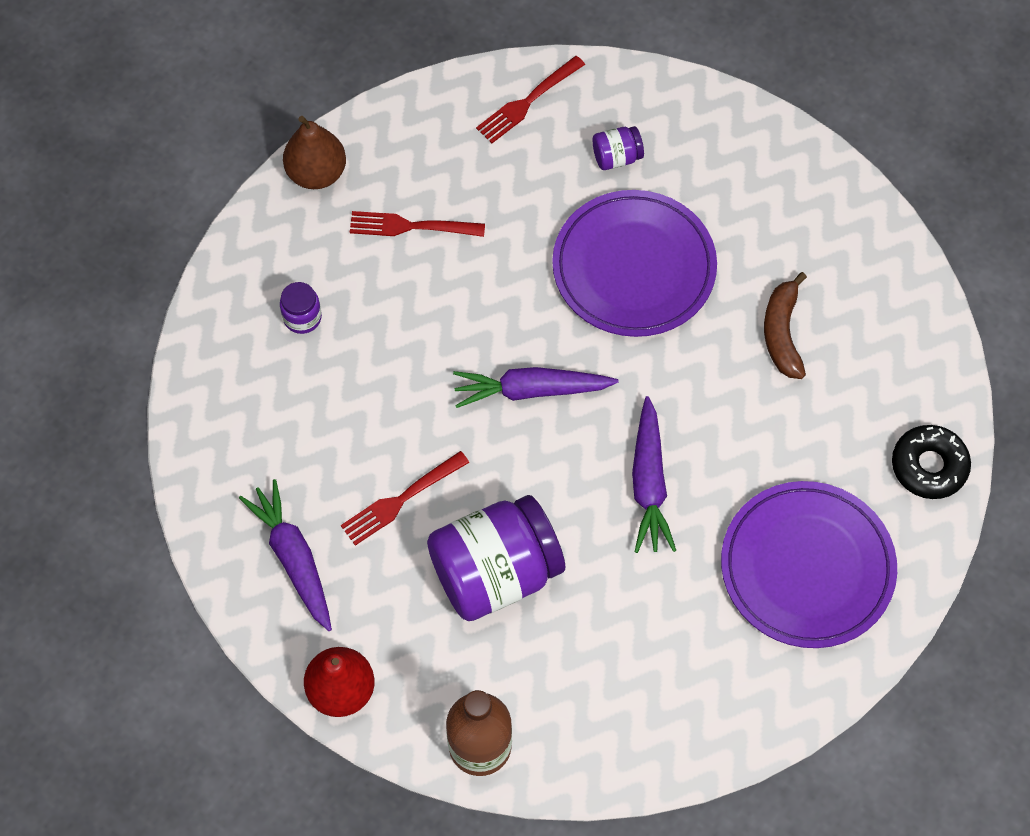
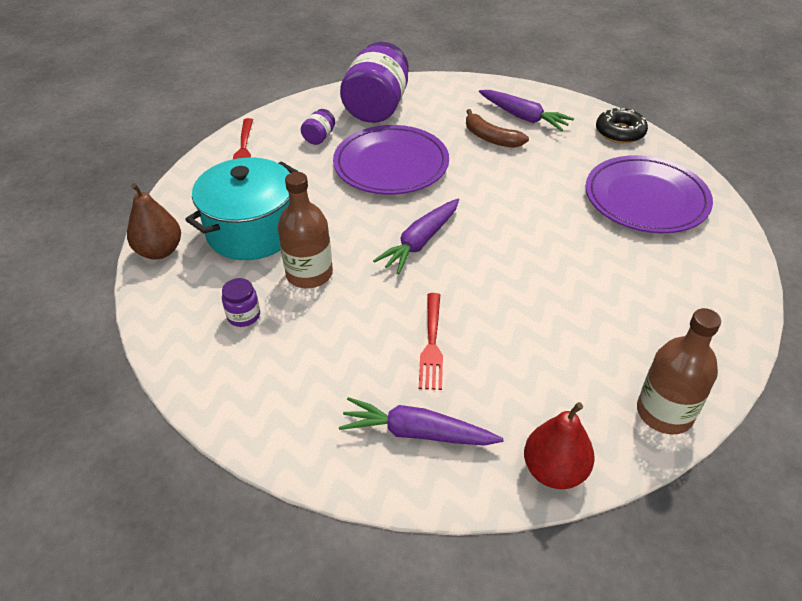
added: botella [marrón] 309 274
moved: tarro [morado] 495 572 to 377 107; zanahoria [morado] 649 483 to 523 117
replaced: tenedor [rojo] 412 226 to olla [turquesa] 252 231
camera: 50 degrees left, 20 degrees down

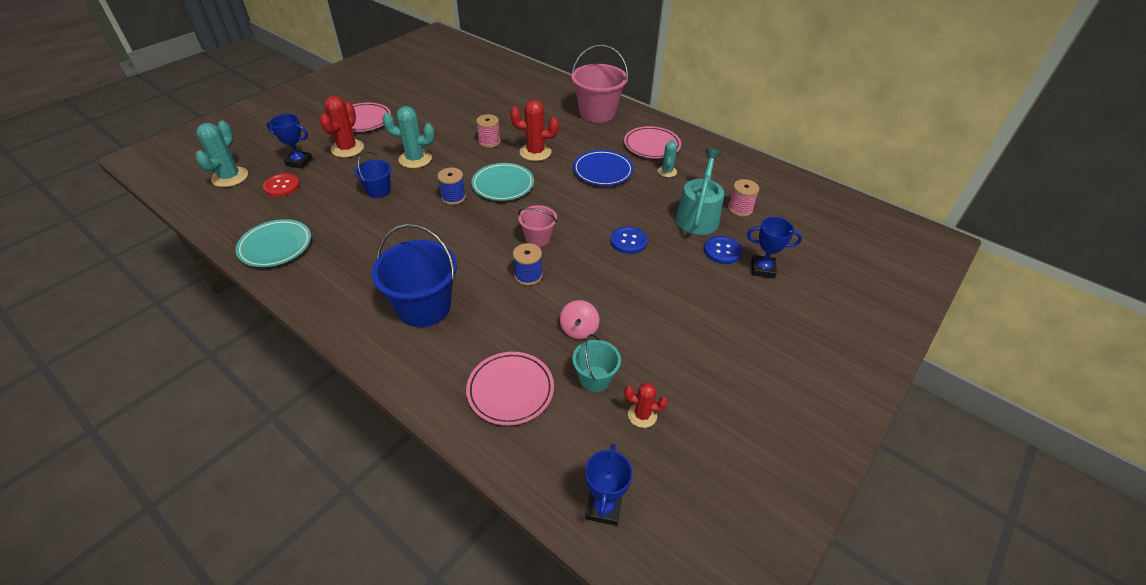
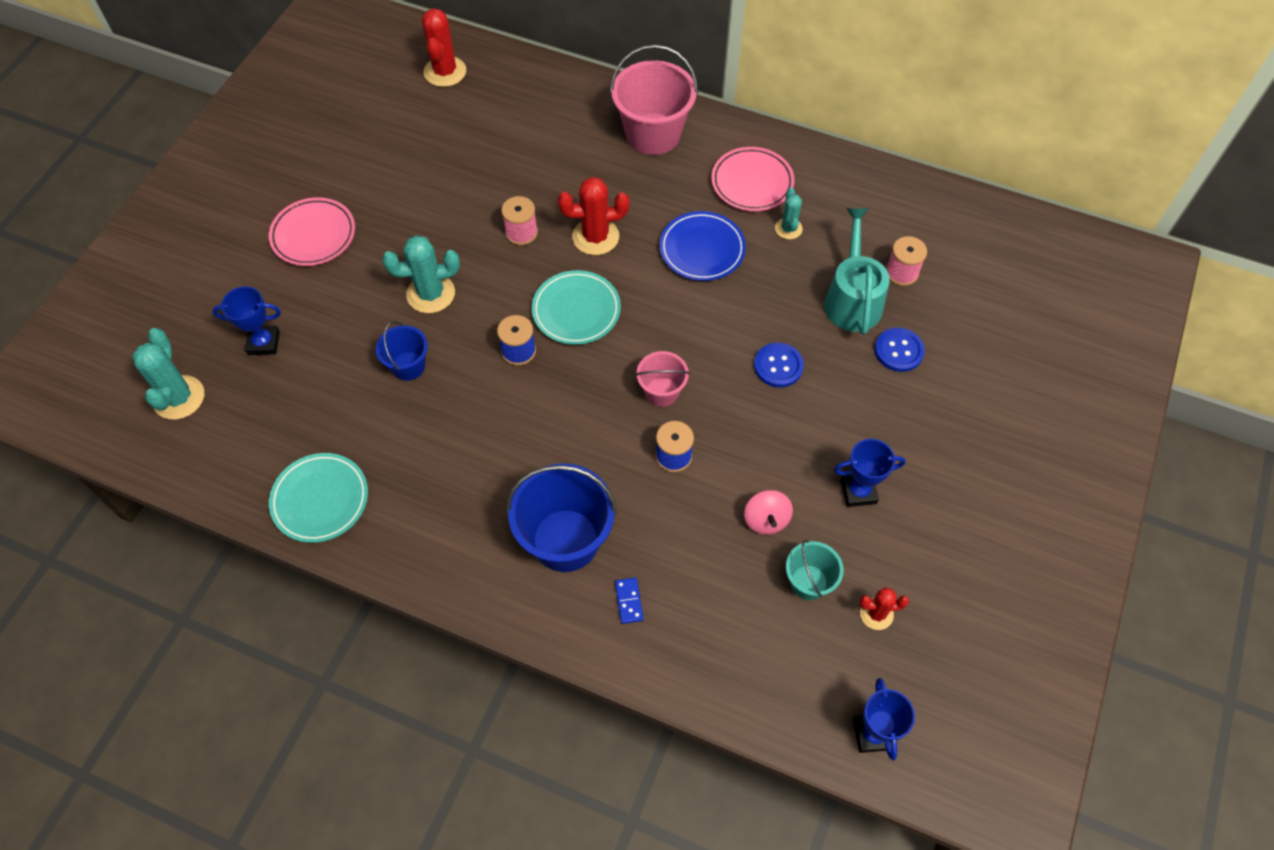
removed: botón [rojo] 282 186; plato [rosa] 510 390
added: ficha de dominó [azul] 628 601
moved: cactus [rojo] 347 148 to 445 72; trofeo [azul] 762 269 to 858 491
camera: 15 degrees left, 15 degrees up

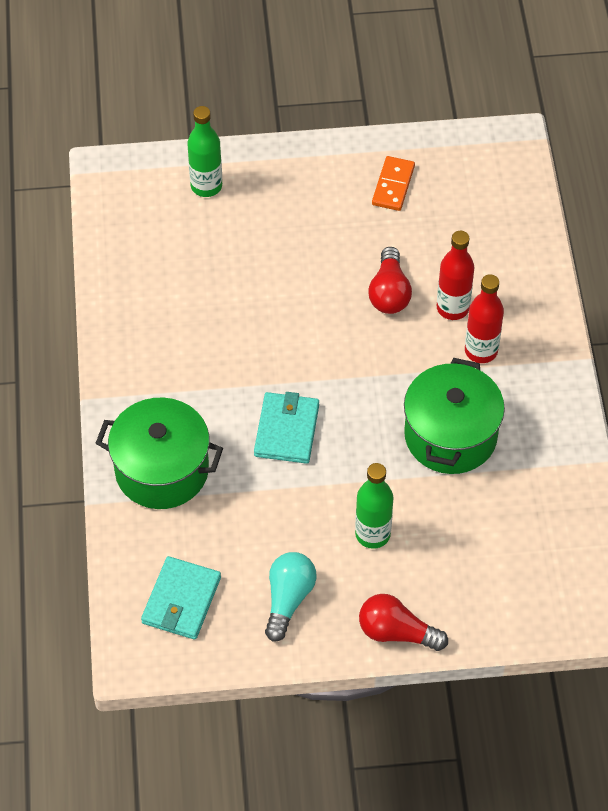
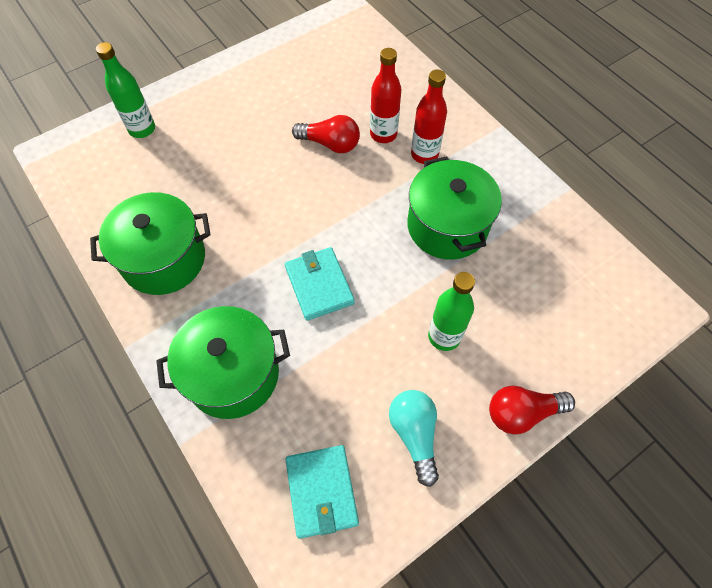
removed: ficha de dominó [naranja] 393 185
added: olla [verde] 164 259
turned: bombilla [rojo] 389 292 = 330 144 45 degrees counterclockwise
camera: 30 degrees left, 5 degrees up

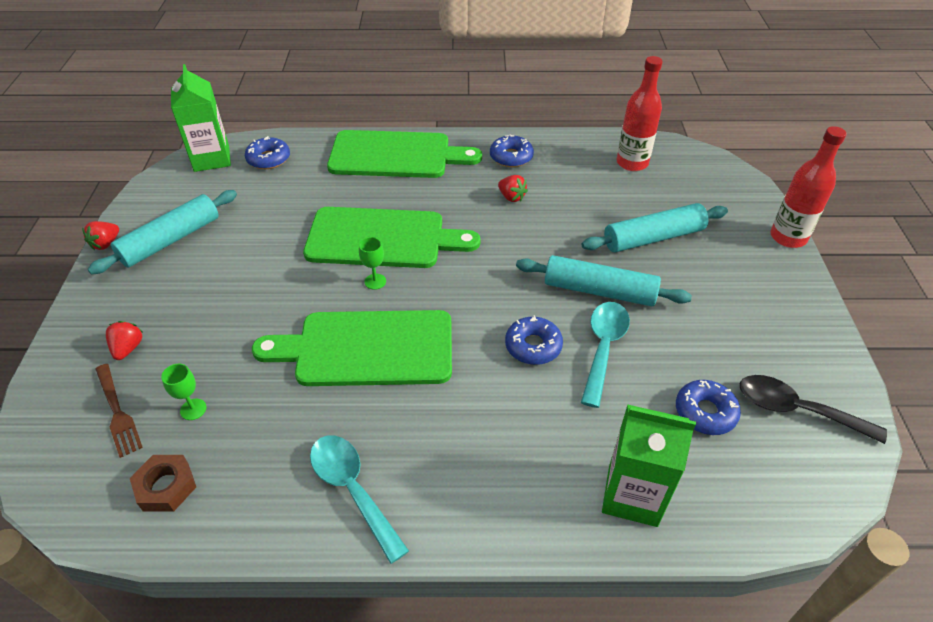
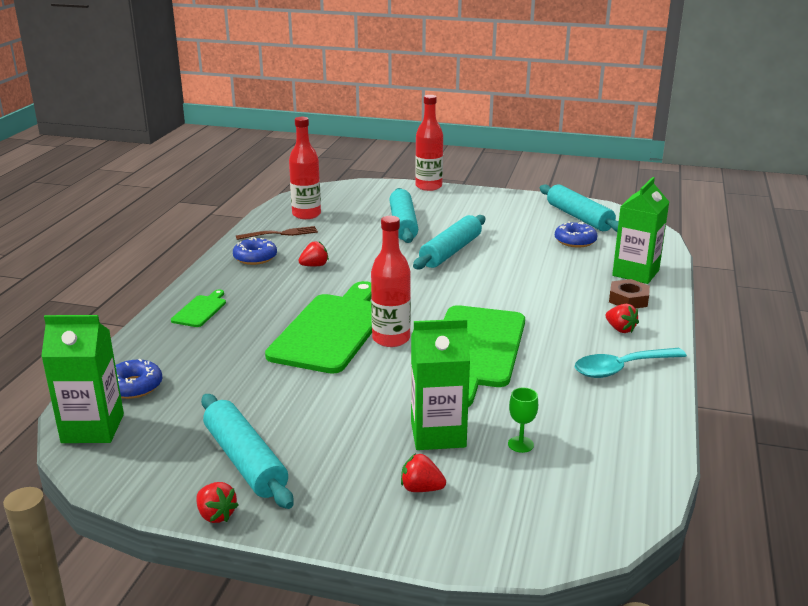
removed: rosquilla [azul] 533 346; cuchara [turquesa] 603 348
added: cartón de leche [verde] 438 434; fresa [rojo] 620 329
moved: tenedor [marrón] 117 412 to 280 234; tuerca [marrón] 166 487 to 628 299
replaced: copa [verde] 375 281 to botella [rojo] 391 339; cuchara [negro] 796 410 to rodillo [turquesa] 579 217
resized: tabla de cortar [verde] 396 155 = 200 310 x0.44
camera: 75 degrees left, 20 degrees down

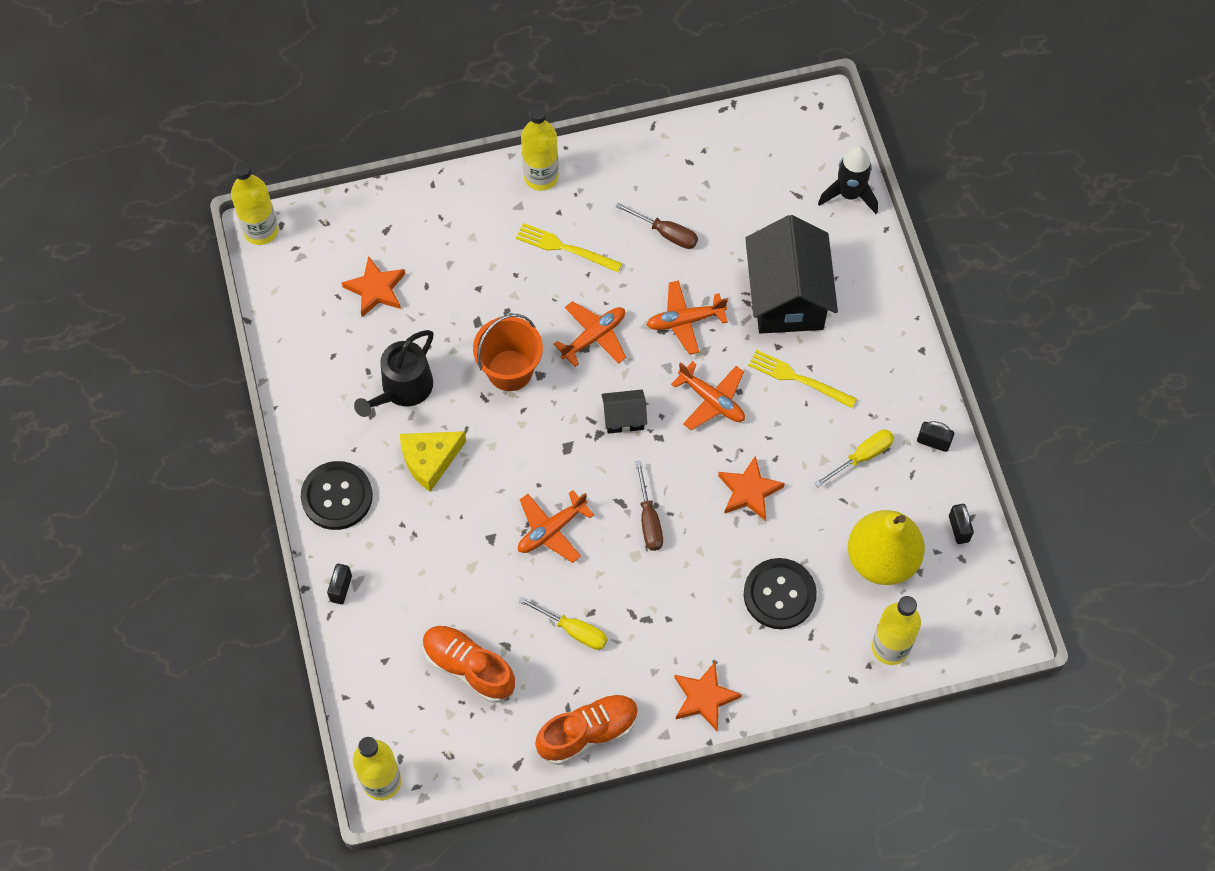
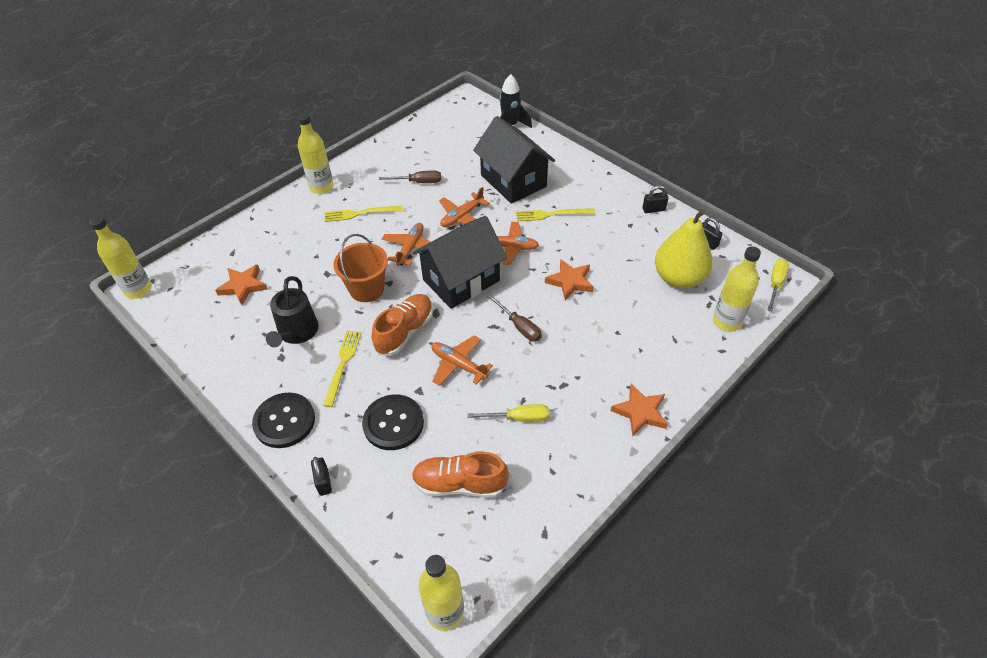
moved: zapato [naranja] 588 732 to 405 332; botón [negro] 779 594 to 393 423; destornillador [amarillo] 862 457 to 775 284
replaced: queso [amarillo] 430 460 to tenedor [amarillo] 343 365
turned: avión [naranja] 551 530 = 458 364 105 degrees clockwise
resized: casa [negro] 624 418 = 461 280 x2.20
camera: 30 degrees left, 15 degrees down

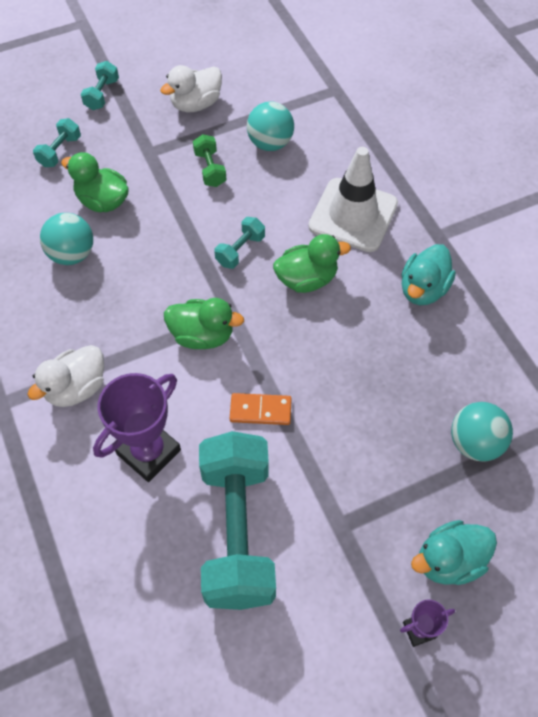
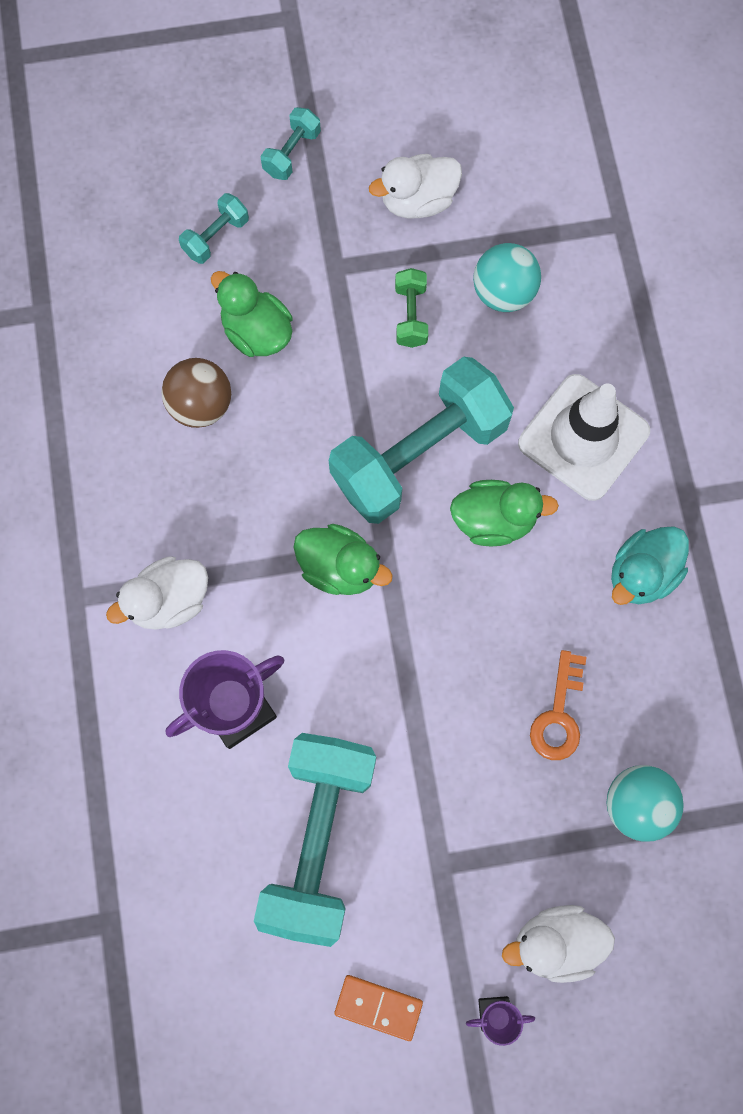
added: llave [naranja] 558 714
moved: ficha de dominó [naranja] 260 410 to 378 1006
recoloured: pelota [turquesa] 72 254 to pelota [marrón] 201 405; pato [turquesa] 449 560 to pato [blanco] 555 942
resized: mancuerna [turquesa] 240 250 = 419 454 x2.38
camera: 15 degrees right, 15 degrees up

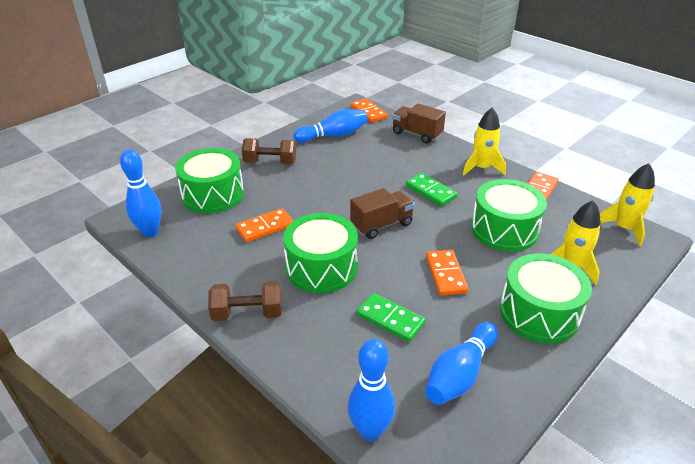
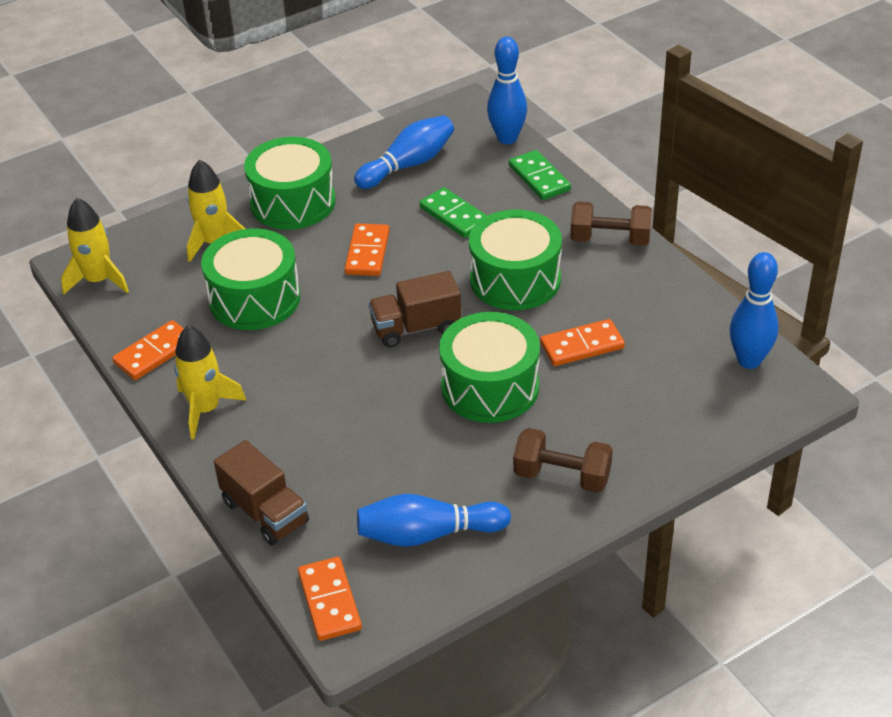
moved: tambor [verde] 213 194 to 490 387; ficha de dominó [verde] 430 191 to 539 178
camera: 165 degrees left, 5 degrees up

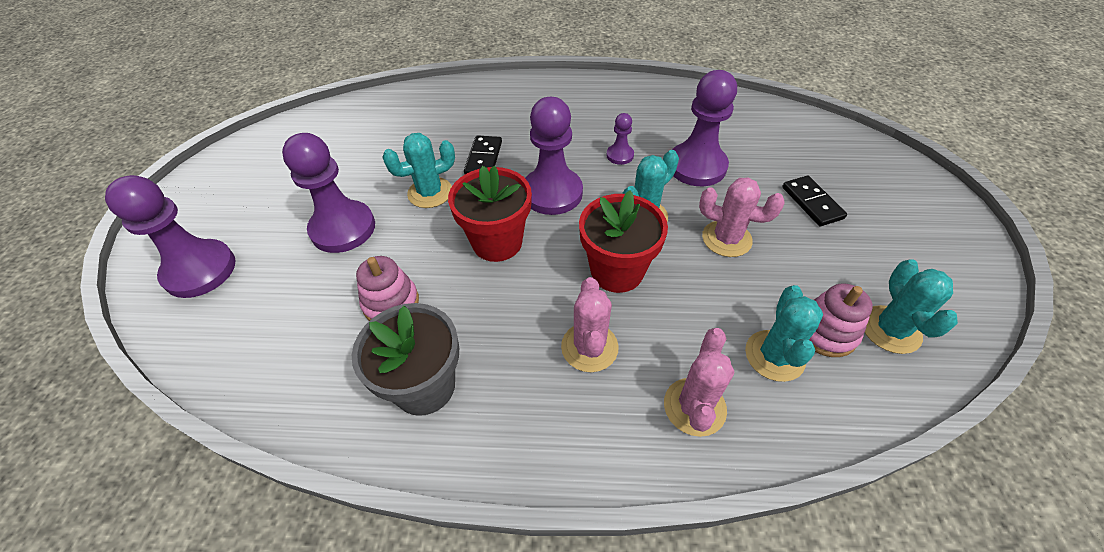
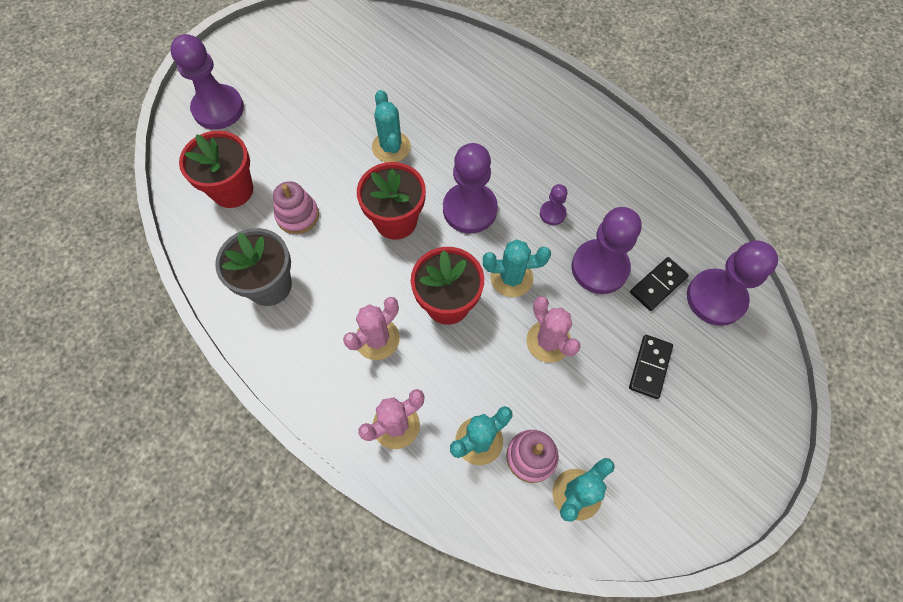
added: maceta [rojo] 232 190
moved: peón [morado] 343 228 to 716 298; ficha de dominó [negro] 484 158 to 658 285
turned: cactus [turquesa] 430 193 = 391 147 60 degrees clockwise
camera: 40 degrees right, 15 degrees up

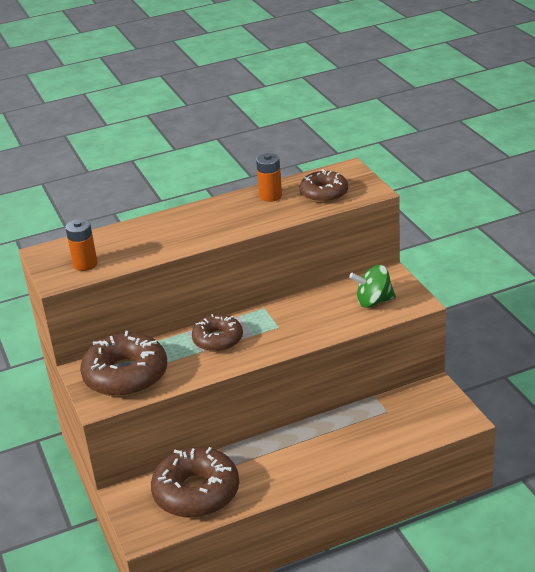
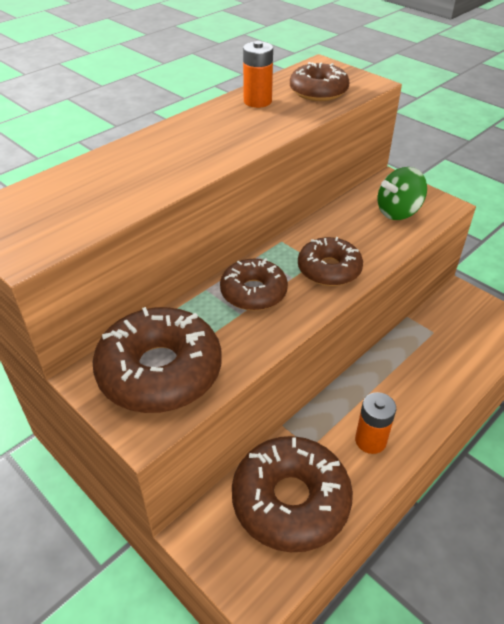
added: rosquilla [marrón] 329 269
moved: pila [naranja] 85 264 to 370 440
camera: 25 degrees left, 10 degrees up

